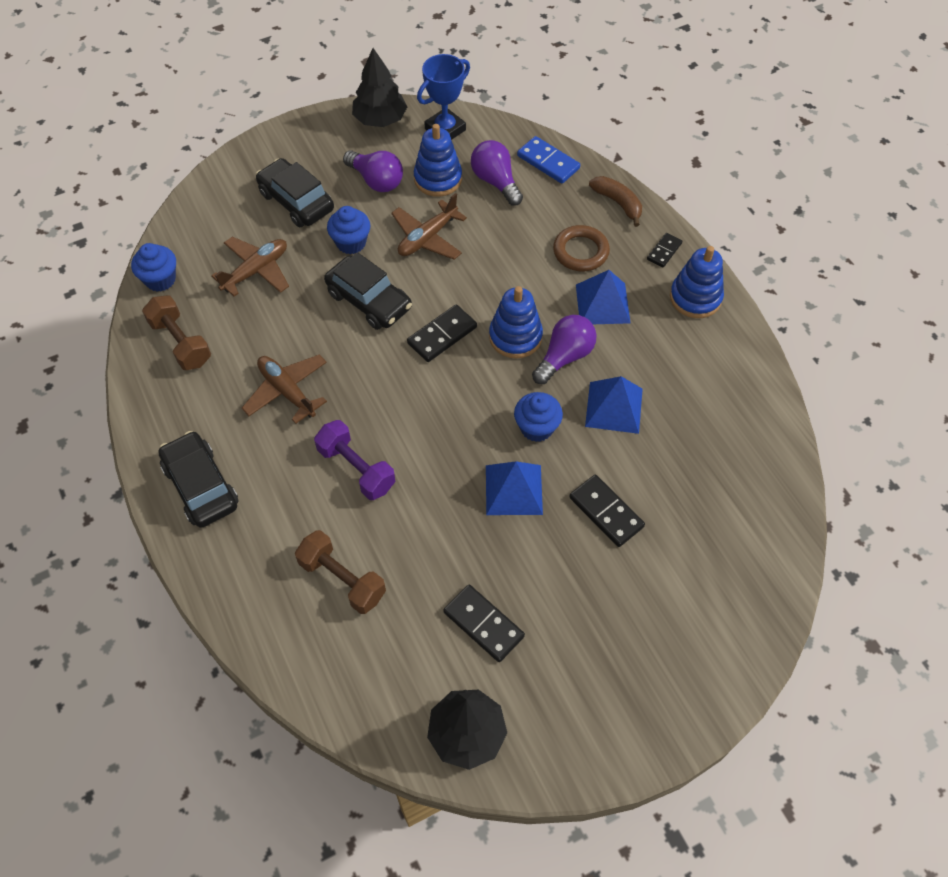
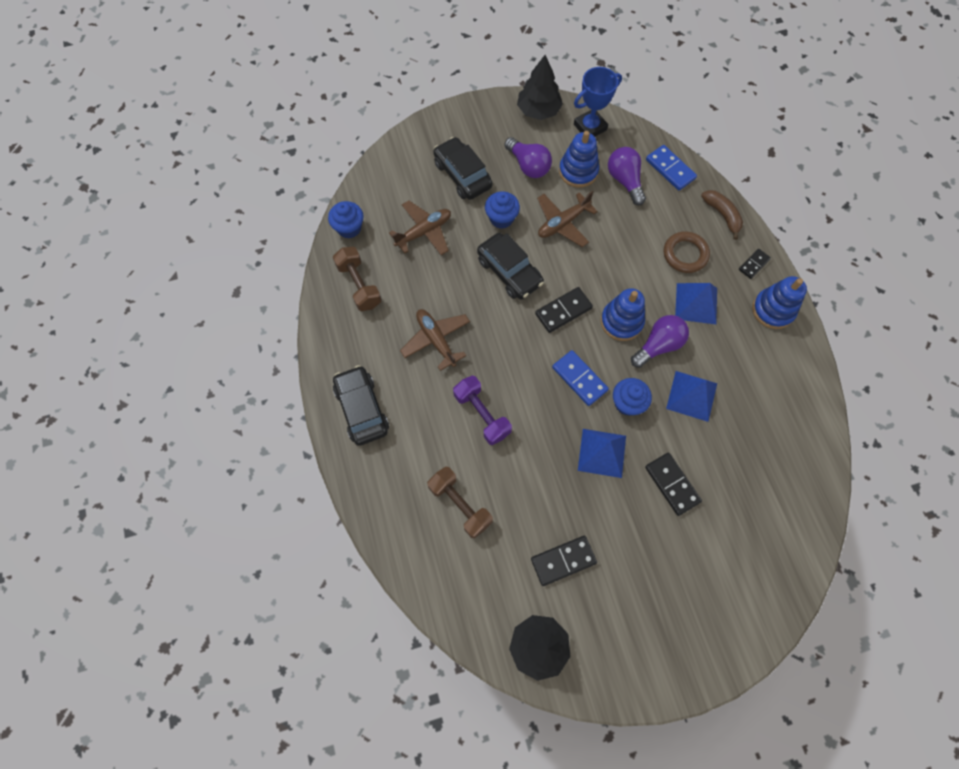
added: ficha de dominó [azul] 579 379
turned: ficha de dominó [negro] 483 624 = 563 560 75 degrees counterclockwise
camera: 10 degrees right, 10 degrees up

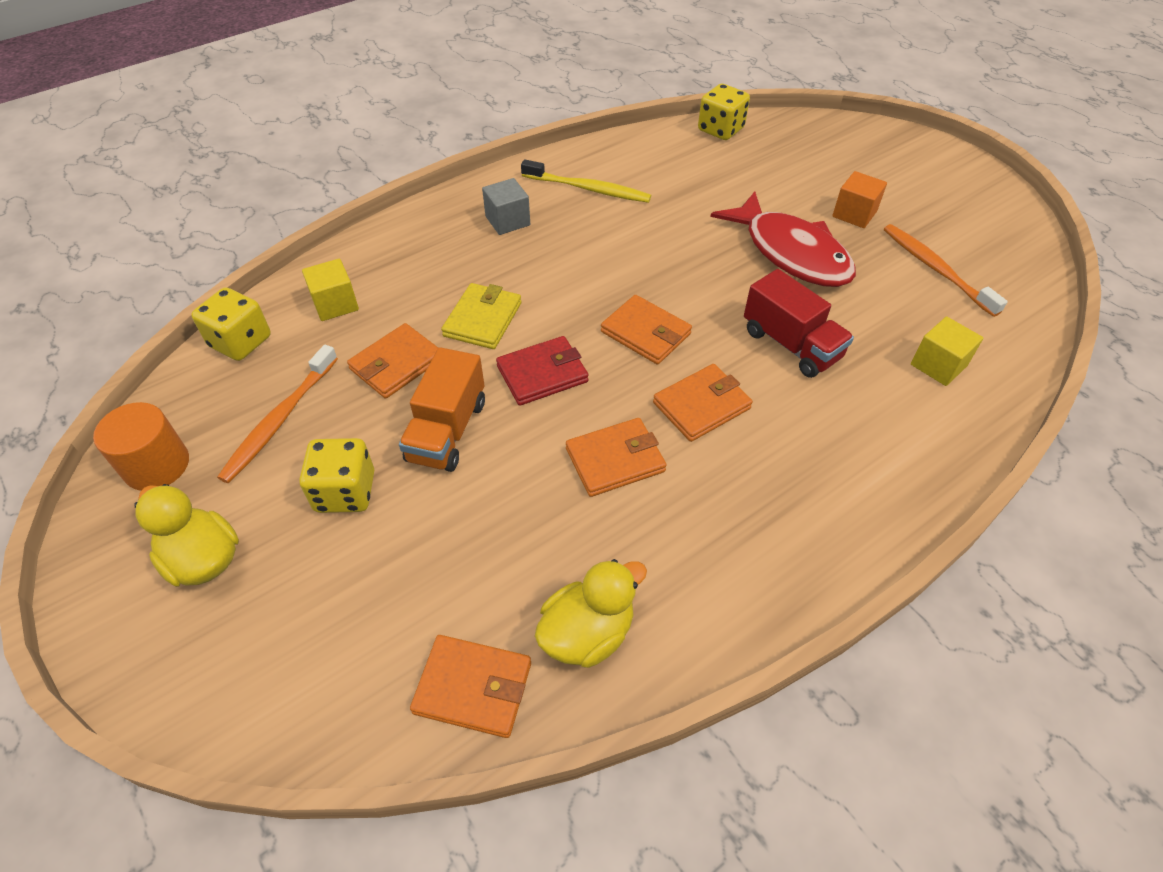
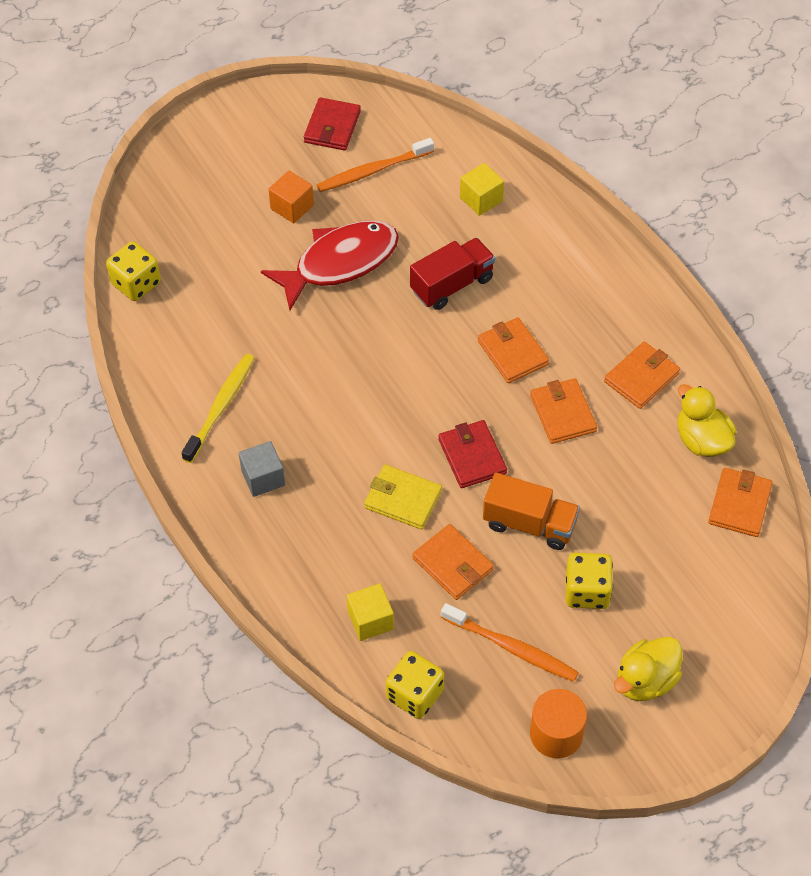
added: cartera [rojo] 332 127
moved: cartera [naranja] 645 333 to 641 377
camera: 85 degrees left, 5 degrees up

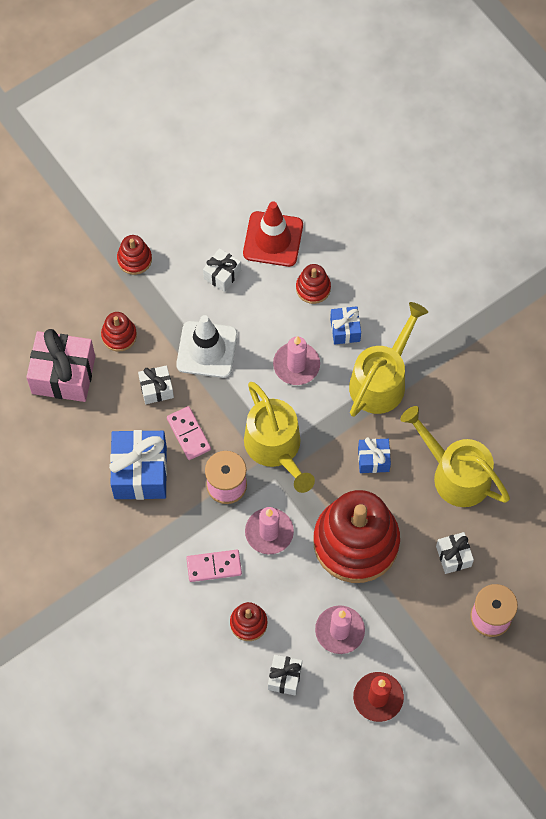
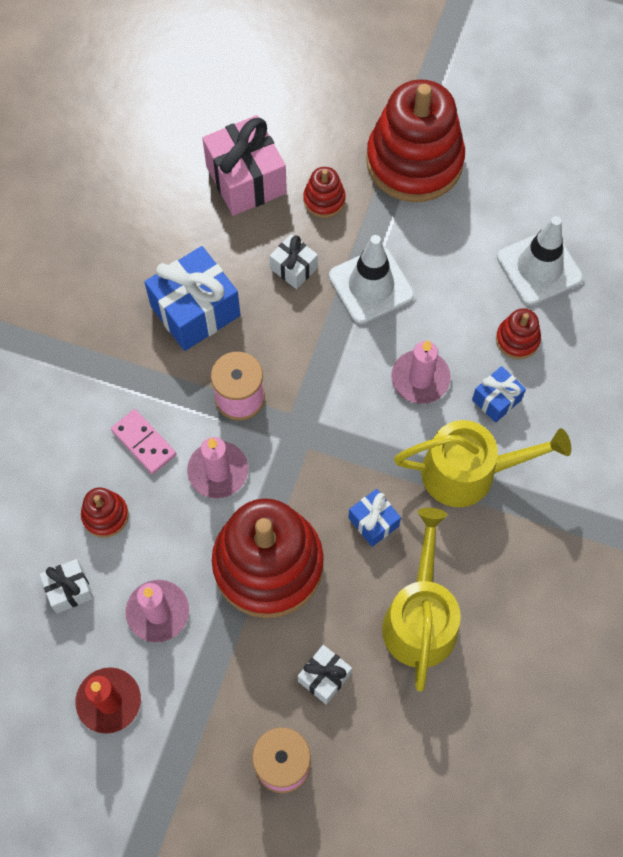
removed: ficha de dominó [rosa] 189 434; regalo [blanco] 222 275; regadera [amarillo] 275 447
recoloured: cono de tráfico [rojo] 273 239 to cono de tráfico [blanco] 539 268
resized: juguete apilable [rojo] 134 259 = 414 161 x2.33
camera: 55 degrees right, 0 degrees up

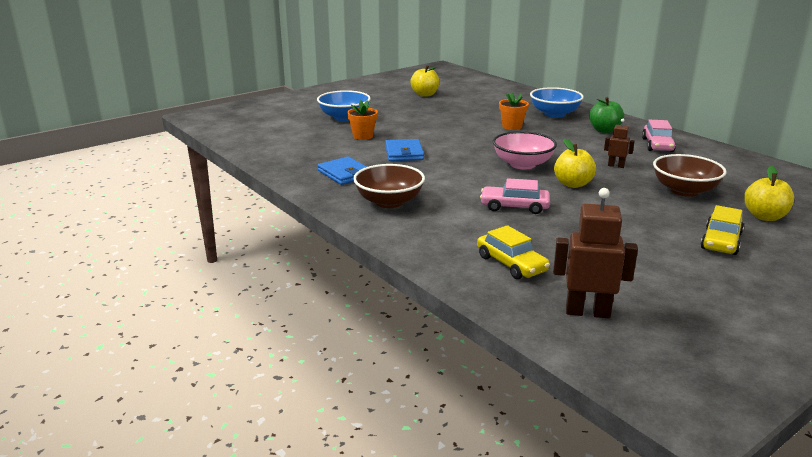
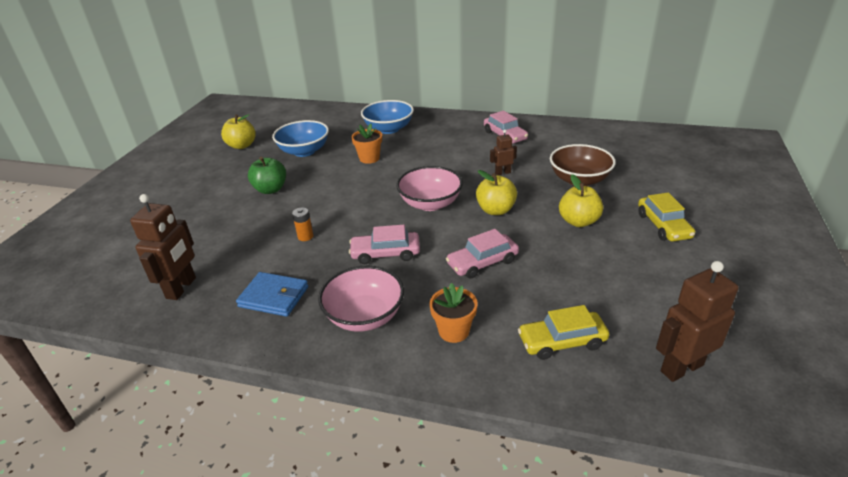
added: robot [marrón] 181 288; coche [rosa] 385 253
moved: cuenco [azul] 344 117 to 304 151; maceta [naranja] 363 136 to 454 331; manzana [verde] 604 130 to 270 189; manzana [amarillo] 764 216 to 578 221
replaced: cartera [azul] 404 153 to pila [naranja] 305 236
recoloured: cuenco [marrón] 389 202 to cuenco [rosa] 364 316
turned: coche [amarillo] 511 264 = 562 341 150 degrees clockwise
camera: 35 degrees left, 10 degrees up

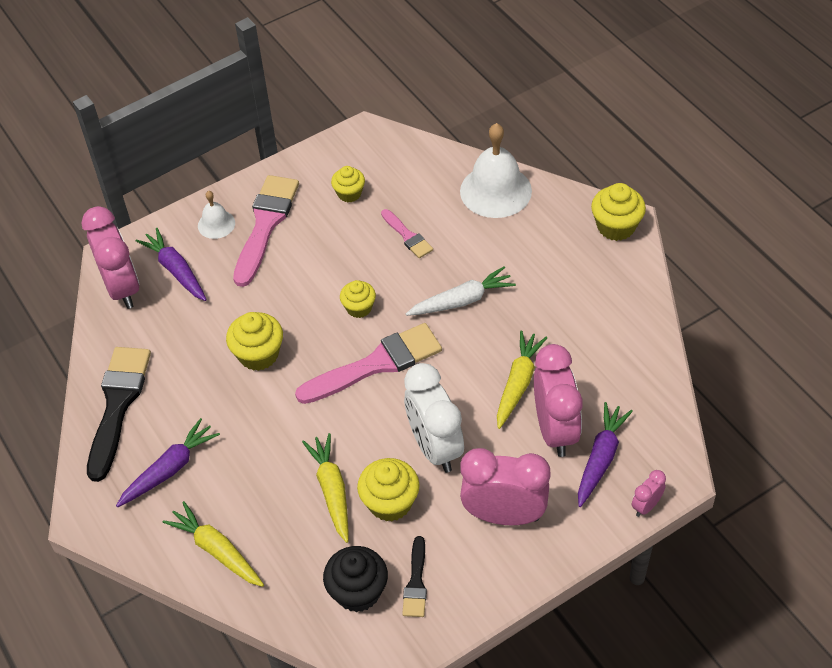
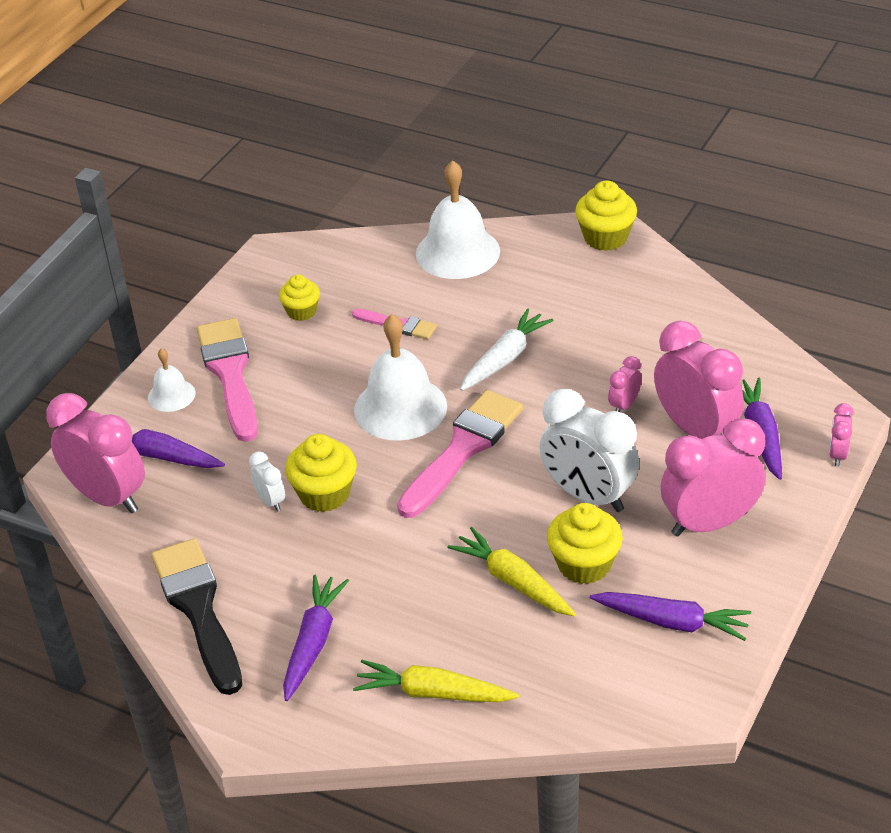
removed: magdalena [negro] 358 591
added: despertador [blanco] 270 501
replaced: magdalena [amarillo] 359 308 to campana [blanco] 400 408; pincel [negro] 416 582 to zanahoria [morado] 672 622; zanahoria [amarillo] 518 383 to despertador [rosa] 624 405
camera: 30 degrees left, 10 degrees down

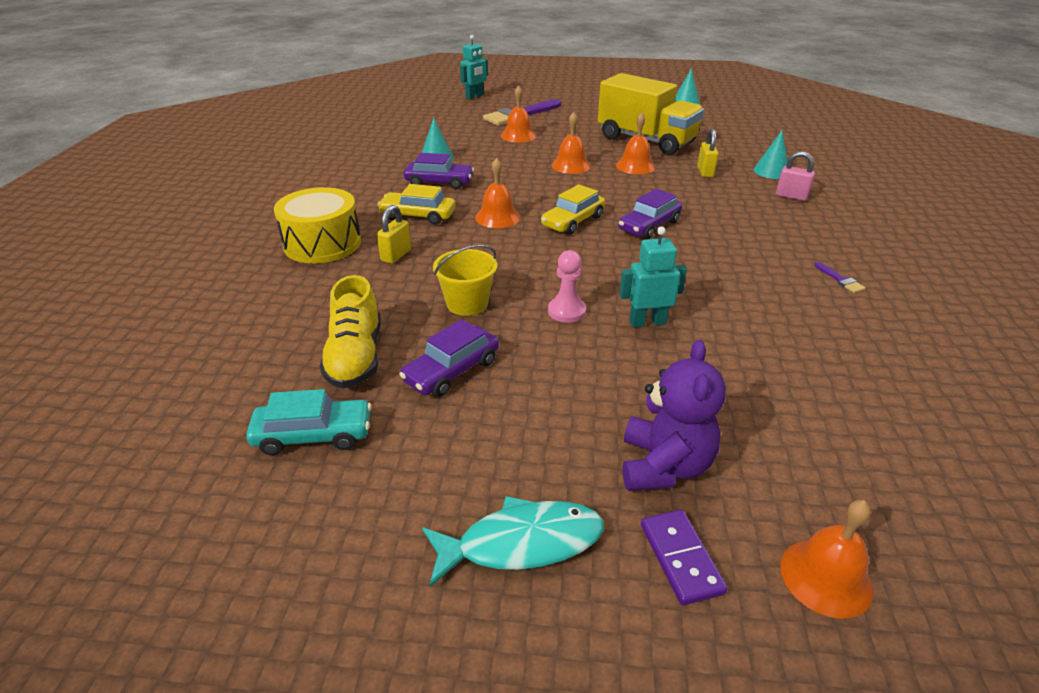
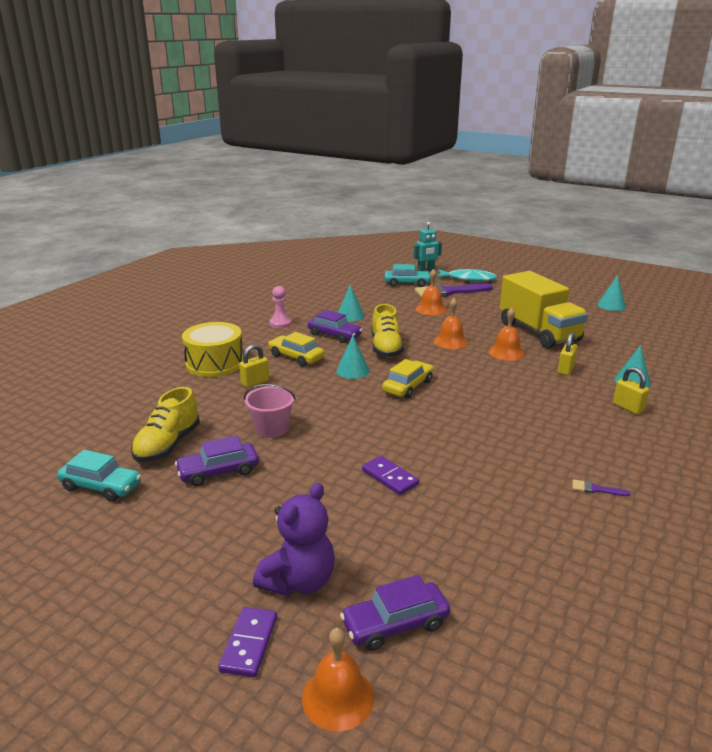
added: zapato [amarillo] 386 348; coche [turquesa] 407 283
moved: pez [turquesa] 521 543 to 468 279; peón [rosa] 566 311 to 280 323; coche [morado] 649 225 to 395 624
replaced: campana [naranja] 497 217 to cono [turquesa] 353 371; robot [turquesa] 647 322 to ficha de dominó [morado] 390 477
recoloured: balde [amarillo] 467 303 to balde [rosa] 271 428; candado [rosa] 791 196 to candado [amarillo] 628 407
turned: coche [amarillo] 573 221 = 408 386 150 degrees clockwise; pincel [morado] 840 280 = 596 489 105 degrees clockwise
camera: 25 degrees right, 10 degrees down

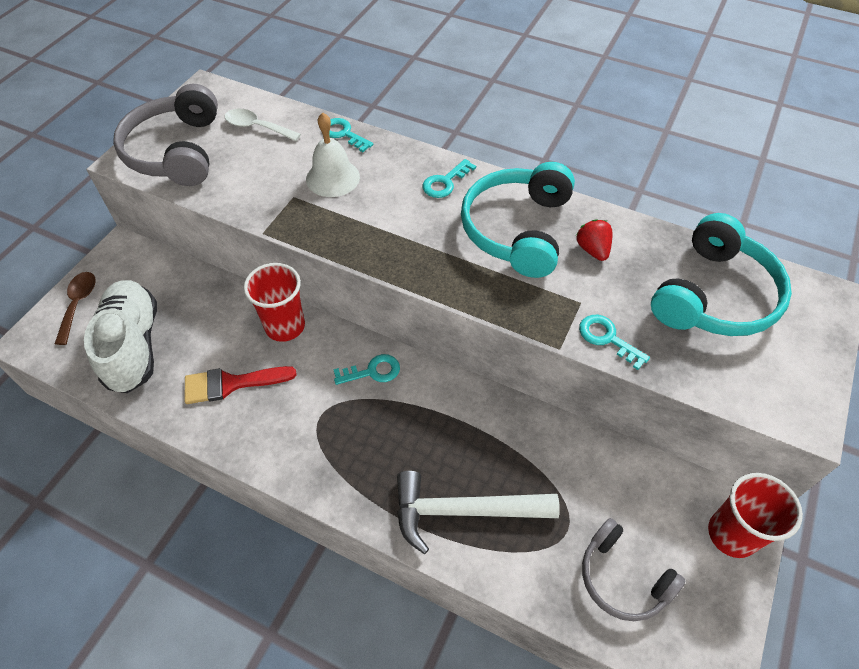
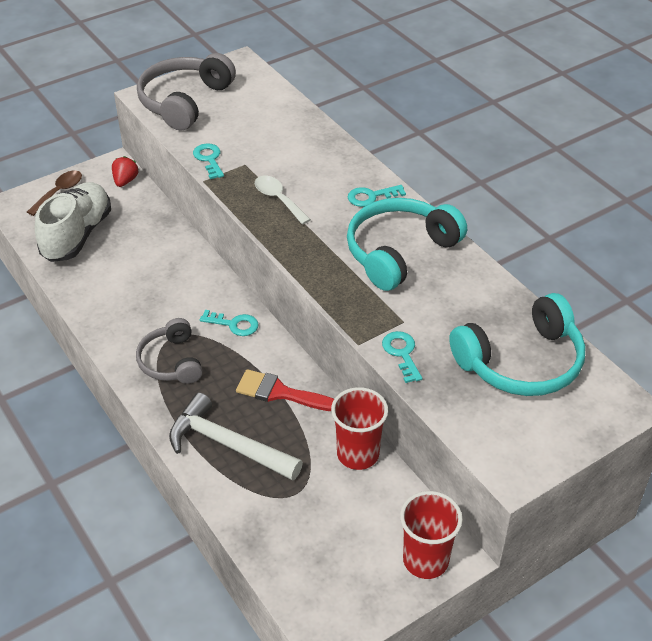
removed: campana [blanco] 333 178
moved: pincel [rojo] 231 384 to 280 393; cuchara [blanco] 257 127 to 278 199; vaso [rojo] 285 326 to 358 454; llave [turquesa] 344 134 to 209 159; fresa [rojo] 592 250 to 125 181; auriculares [gris] 622 578 to 171 361
camera: 30 degrees right, 10 degrees down

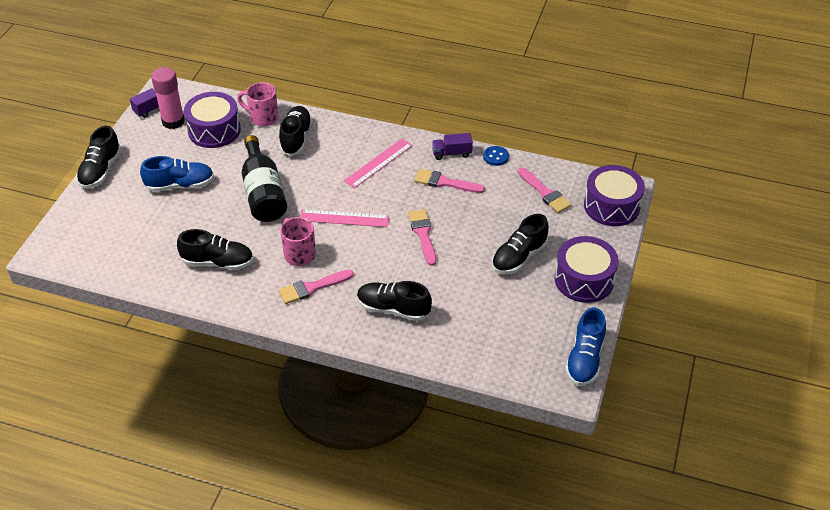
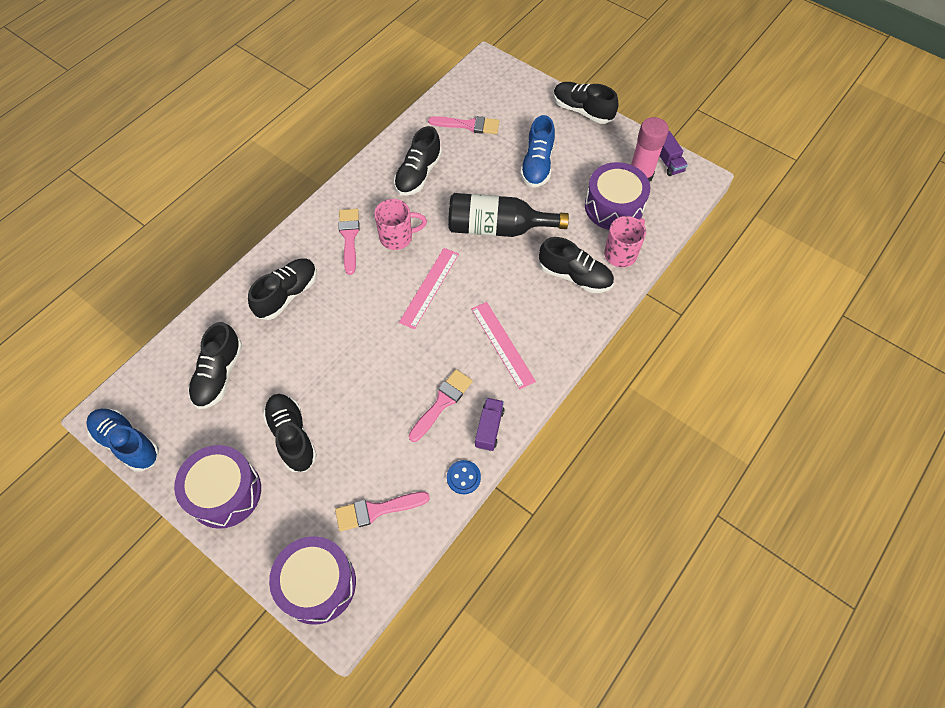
added: zapato [negro] 219 375
moved: pincel [rosa] 423 234 to 468 125
camera: 110 degrees right, 15 degrees up

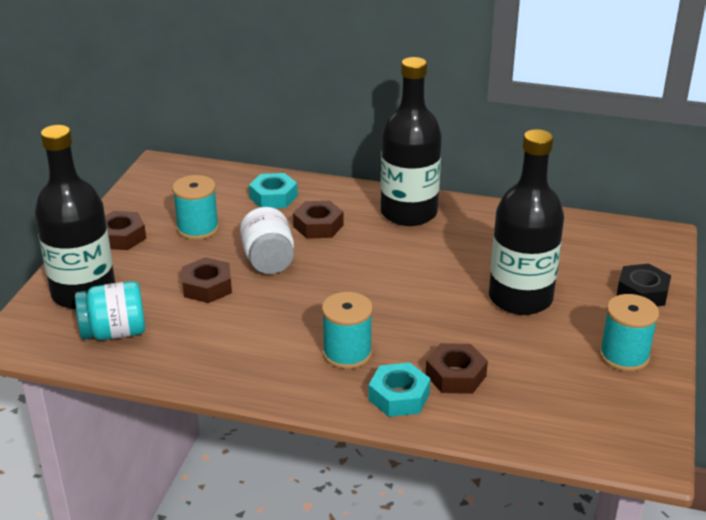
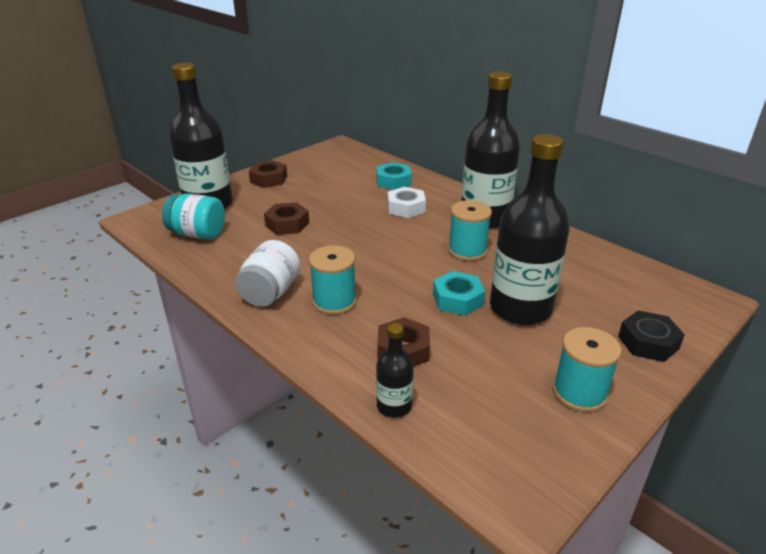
added: botella [negro] 394 406
moved: carrete [turquesa] 198 229 to 467 250; tarro [blanco] 268 260 to 270 293; tuerca [turquesa] 399 396 to 457 299
recoloured: tuerca [marrón] 318 226 to tuerca [blanco] 406 208
camera: 30 degrees right, 0 degrees up

